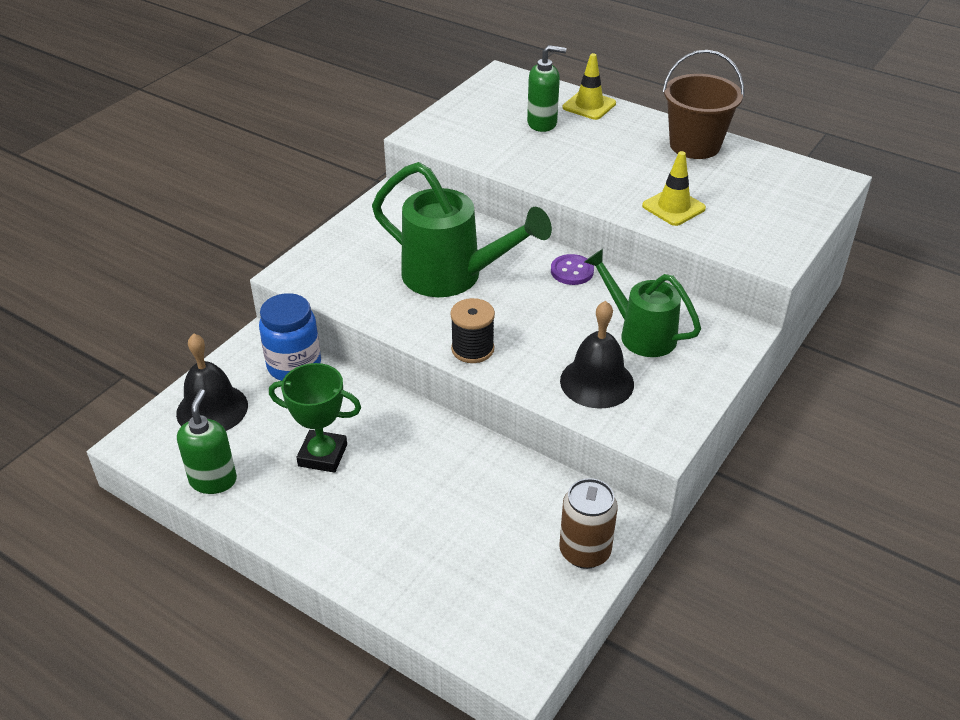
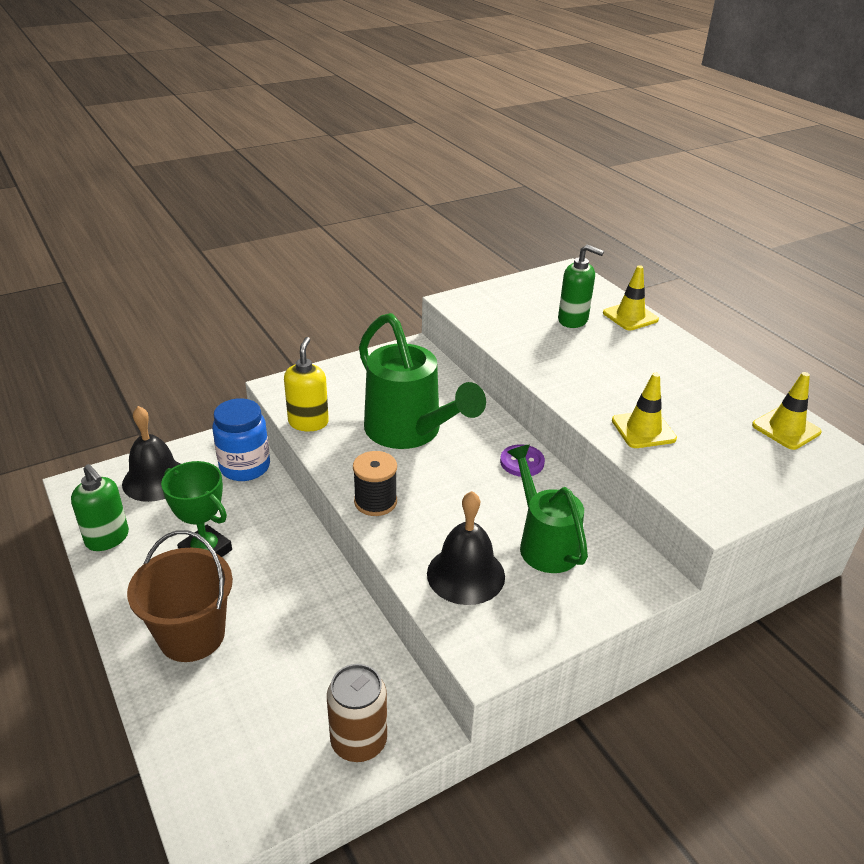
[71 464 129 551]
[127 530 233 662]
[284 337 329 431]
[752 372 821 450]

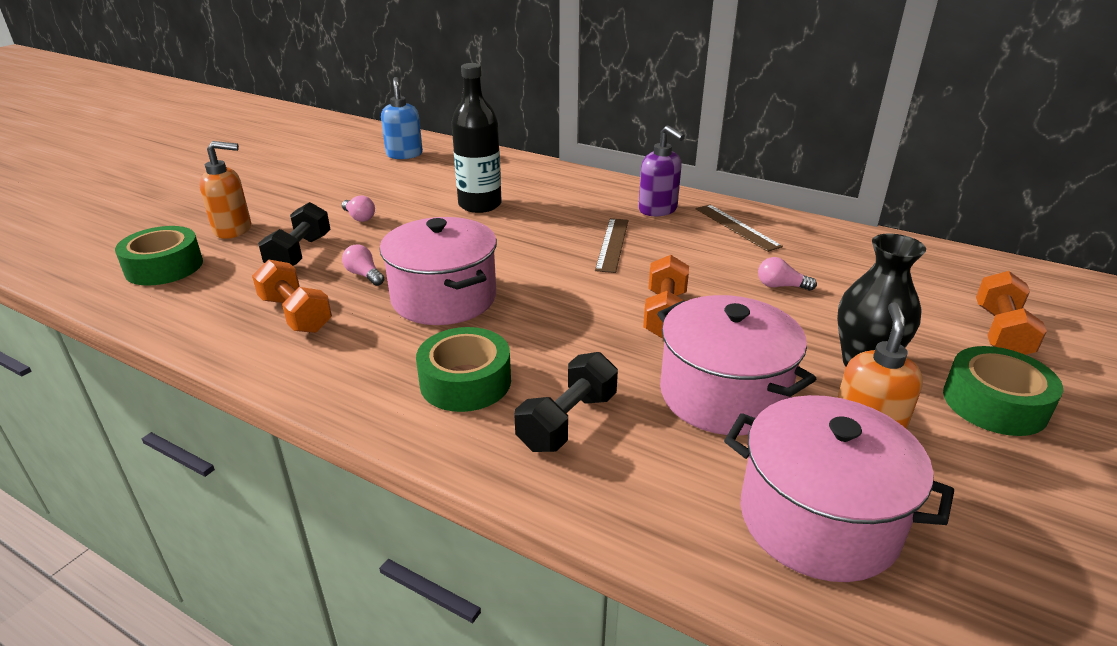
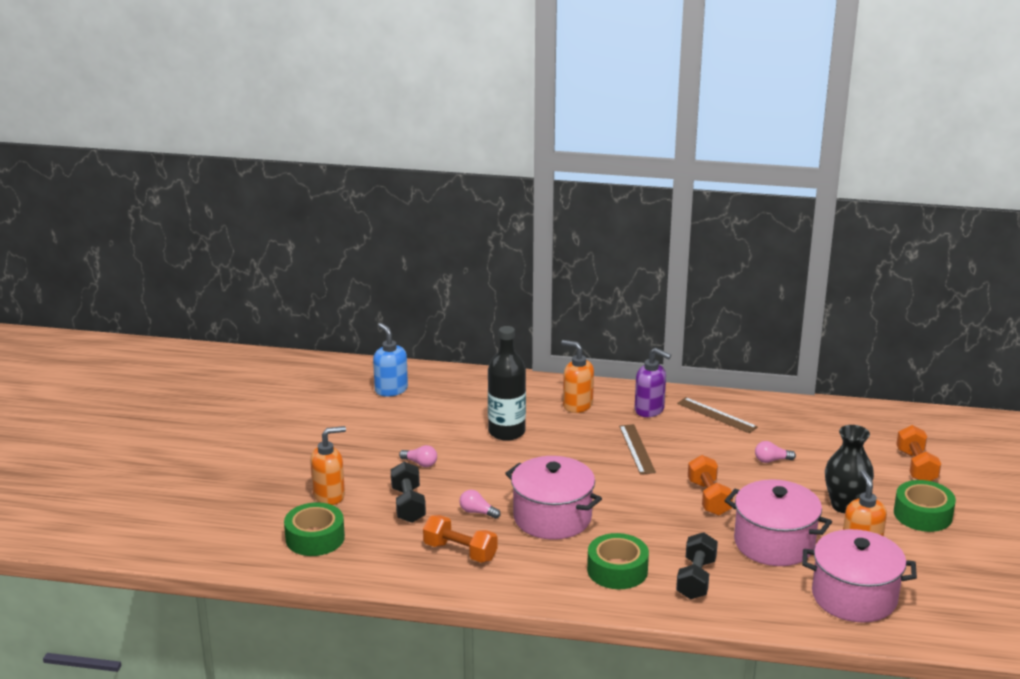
[561 340 594 413]

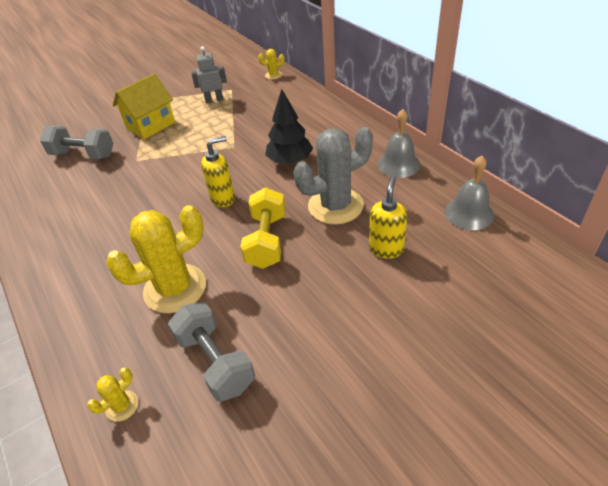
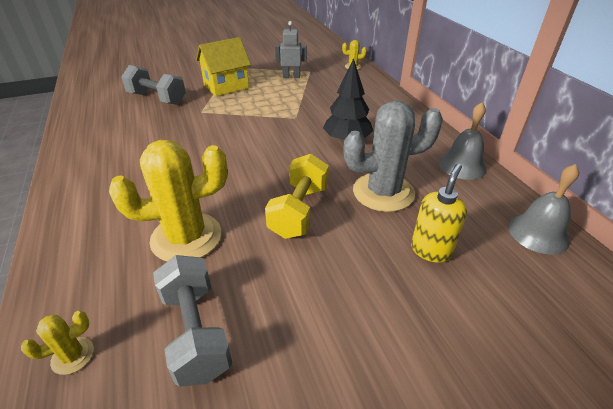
[201 136 235 207] (first image)

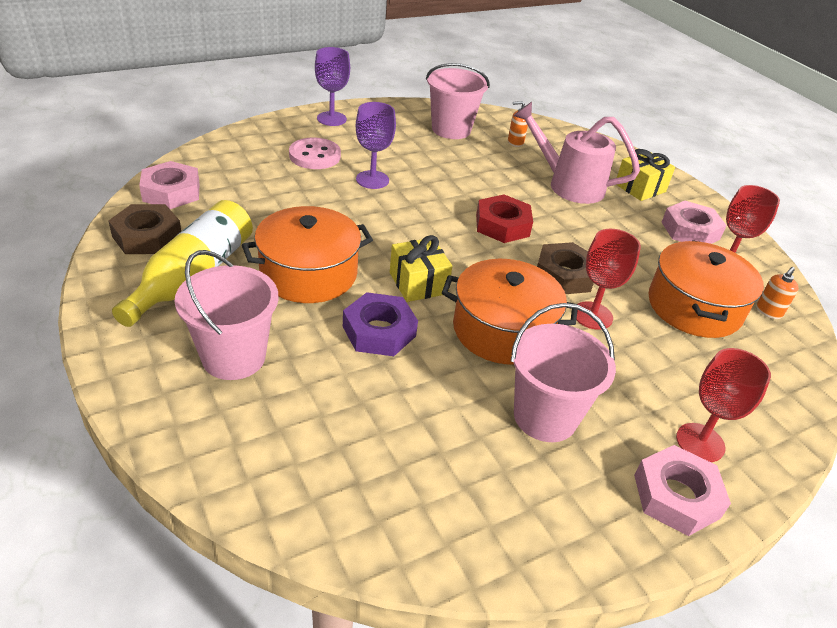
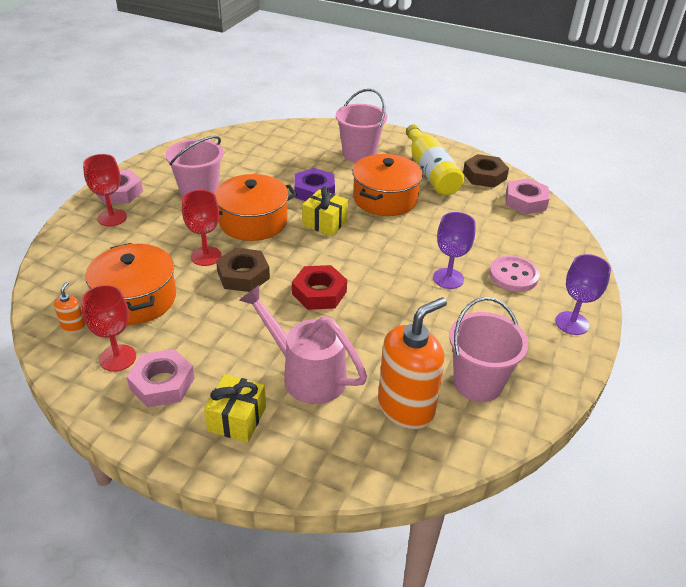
[378 297 447 429]
[239 285 367 404]

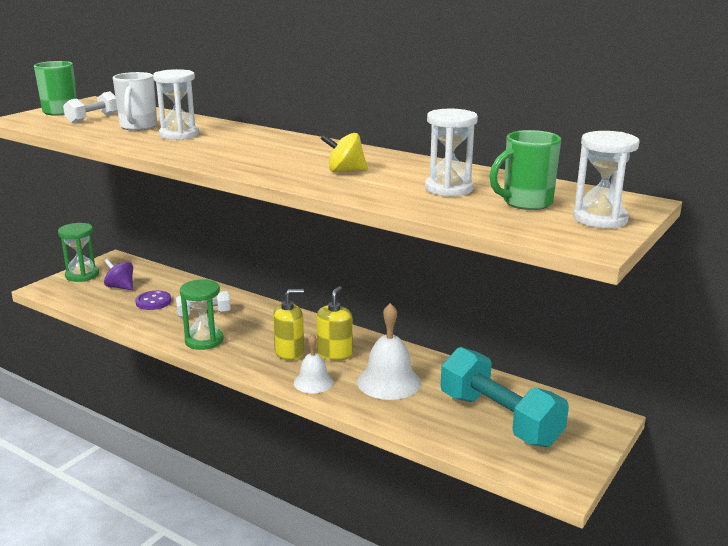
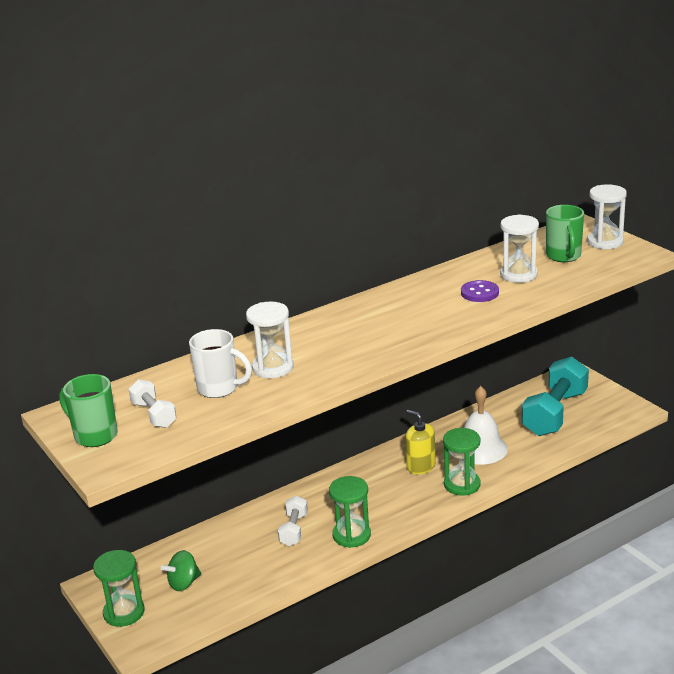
[161 550 201 591]
[461 280 499 302]
[273 289 304 361] (first image)
[443 428 481 496]
[321 133 368 172] (first image)
[522 356 589 436]

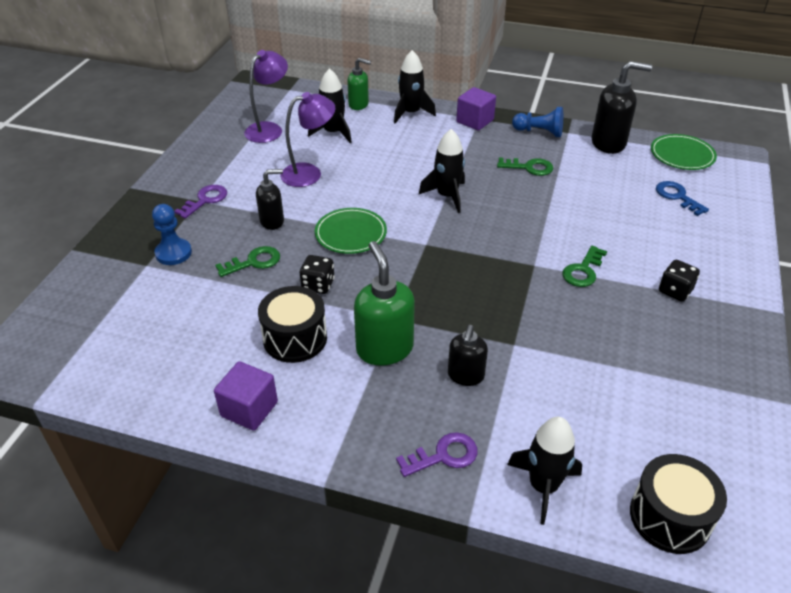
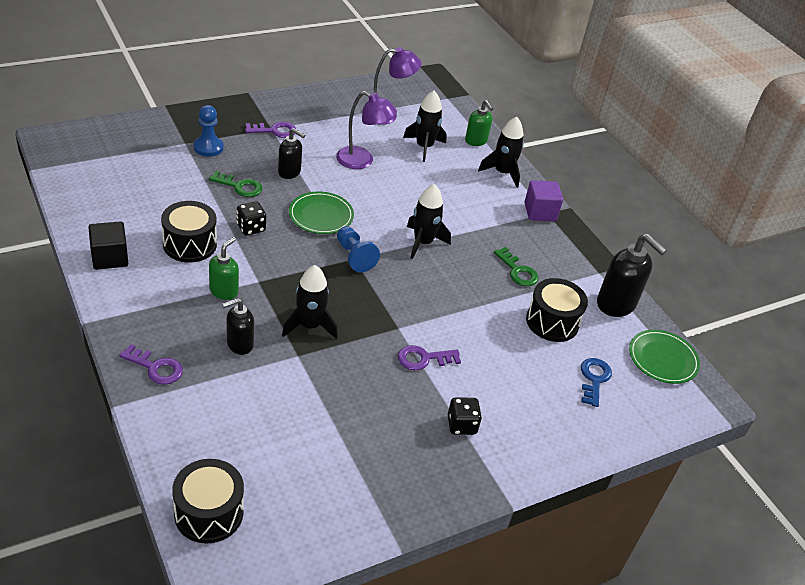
[88 221 128 270]
[209 237 239 300]
[282 265 338 339]
[337 226 380 272]
[398 345 461 371]
[526 278 588 342]

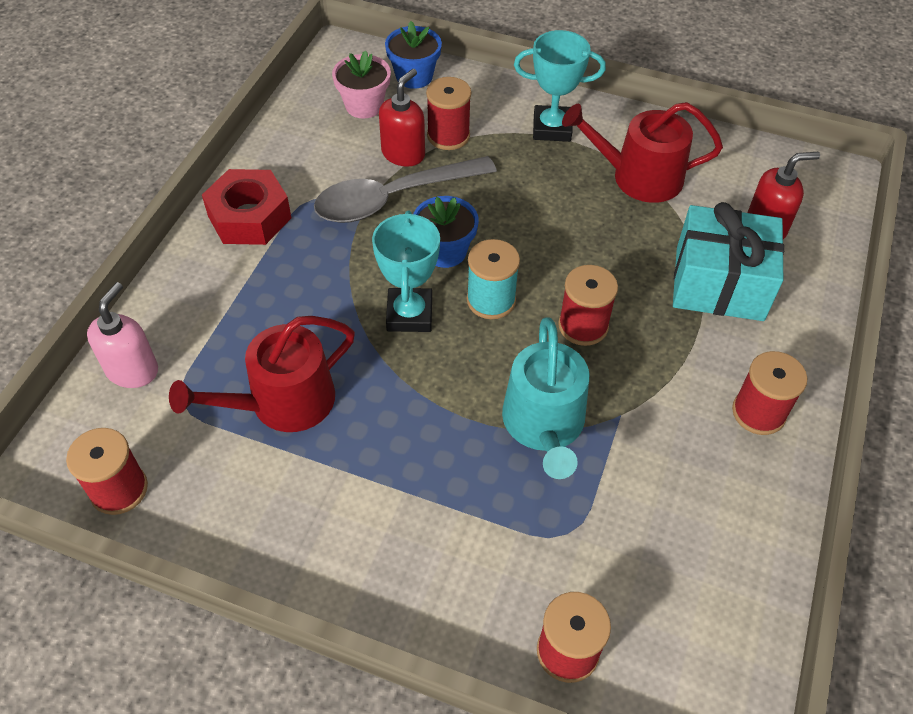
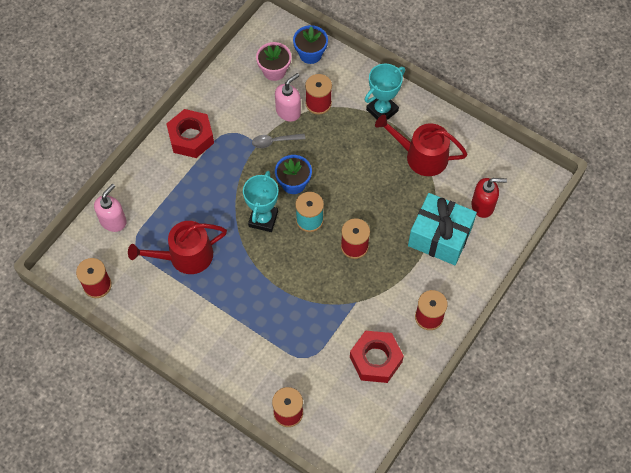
[252 133 305 148]
[275 73 301 122]
[502 317 589 479] (first image)
[365 64 405 120]
[350 331 404 383]

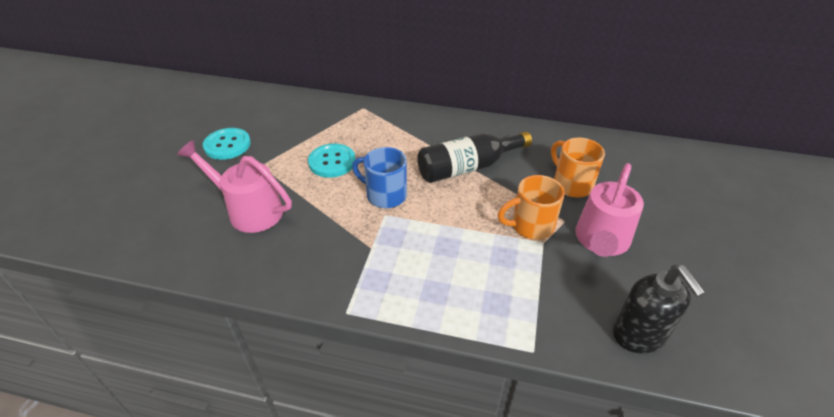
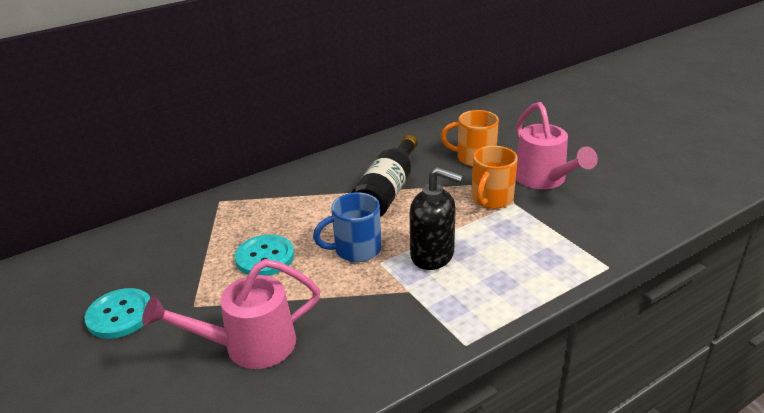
[410 167 463 270]

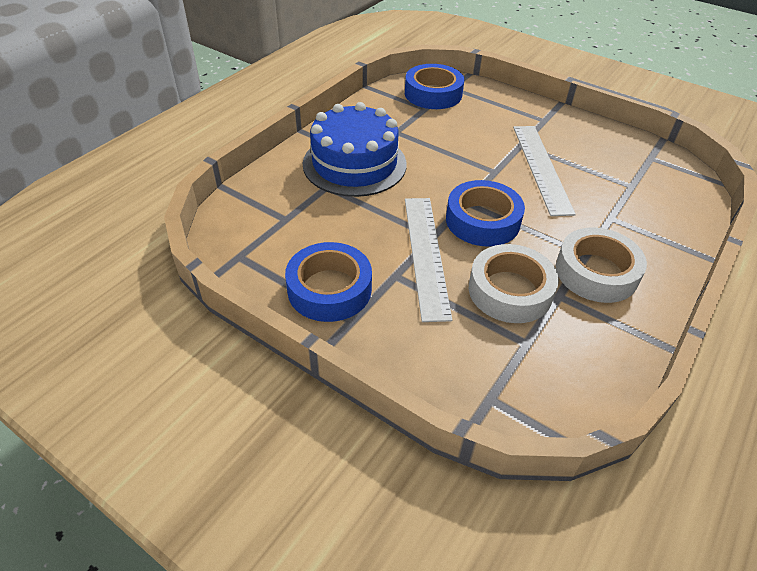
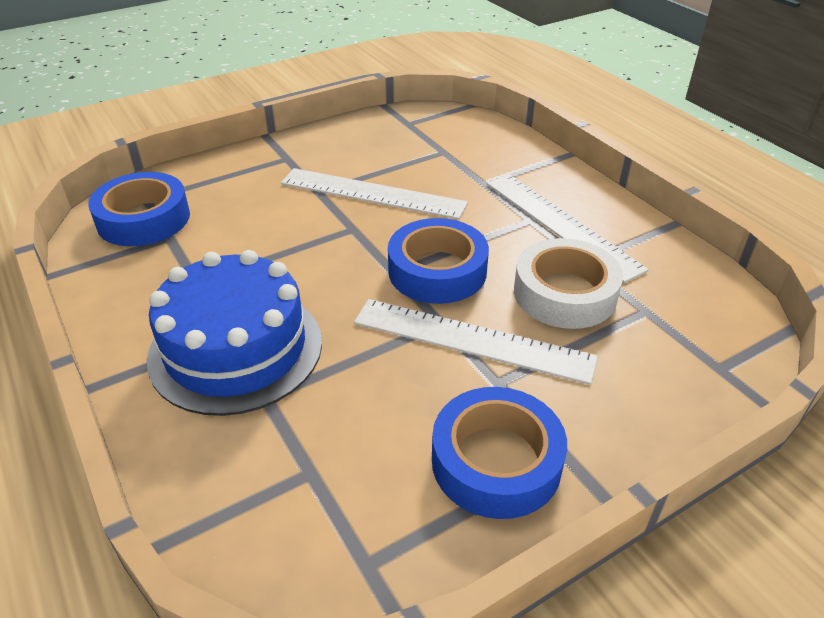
[487 174 649 283]

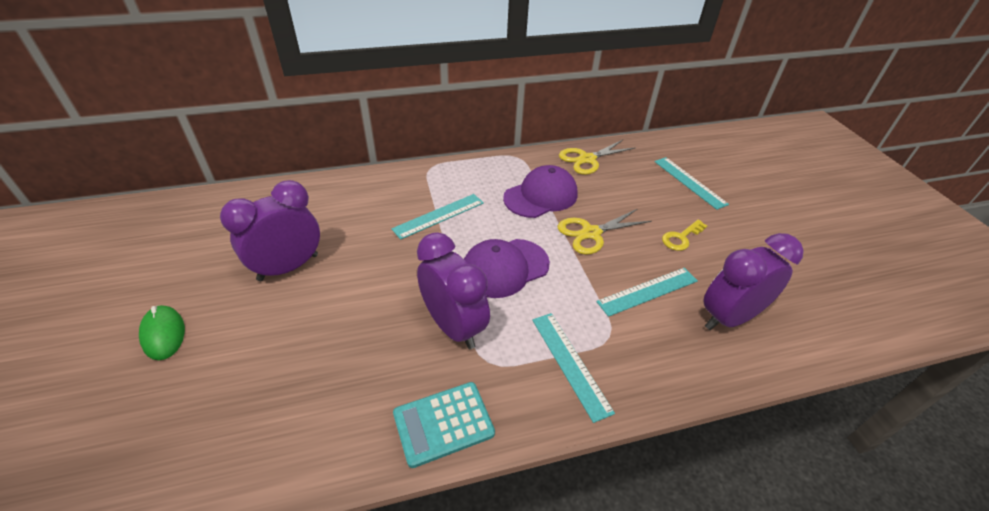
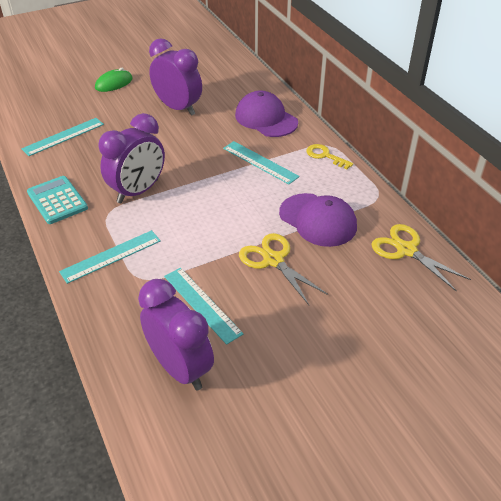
[235 91 298 137]
[22 118 104 156]
[306 144 353 169]

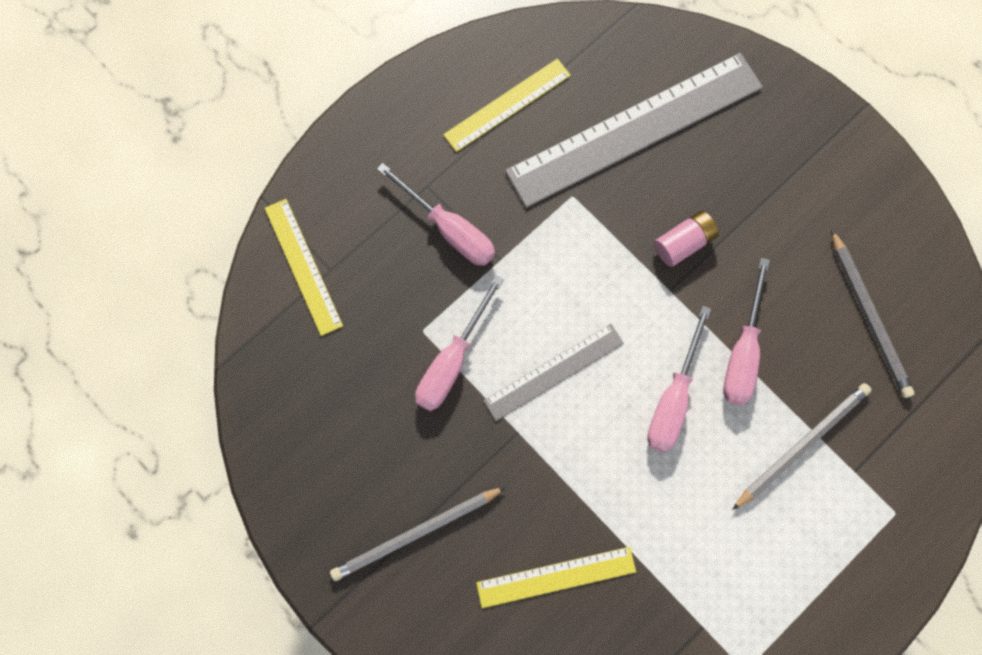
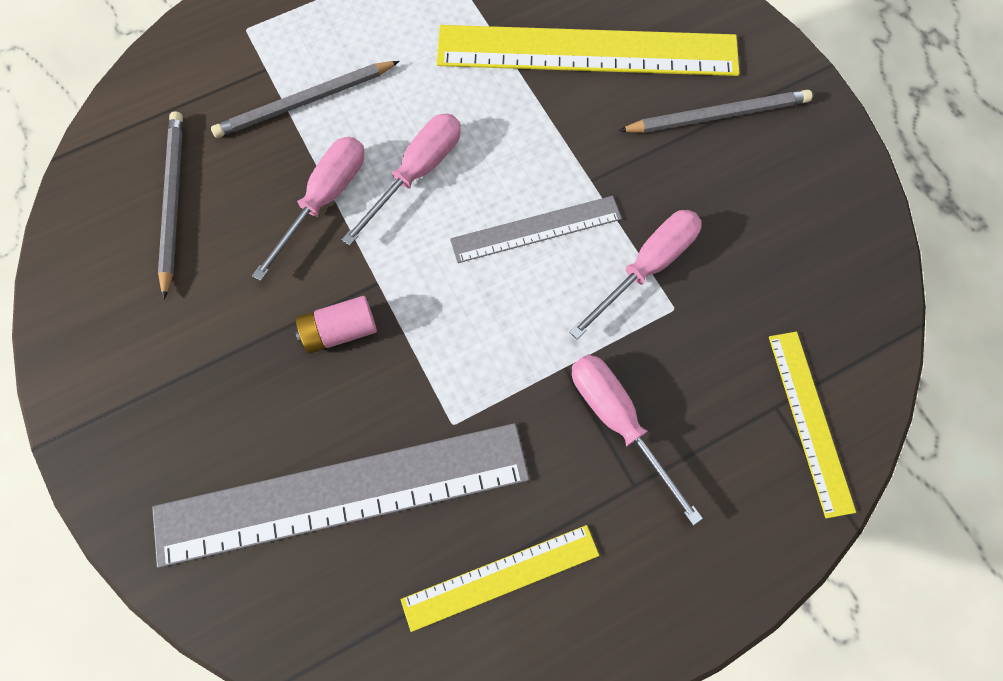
[437 25 740 76]

